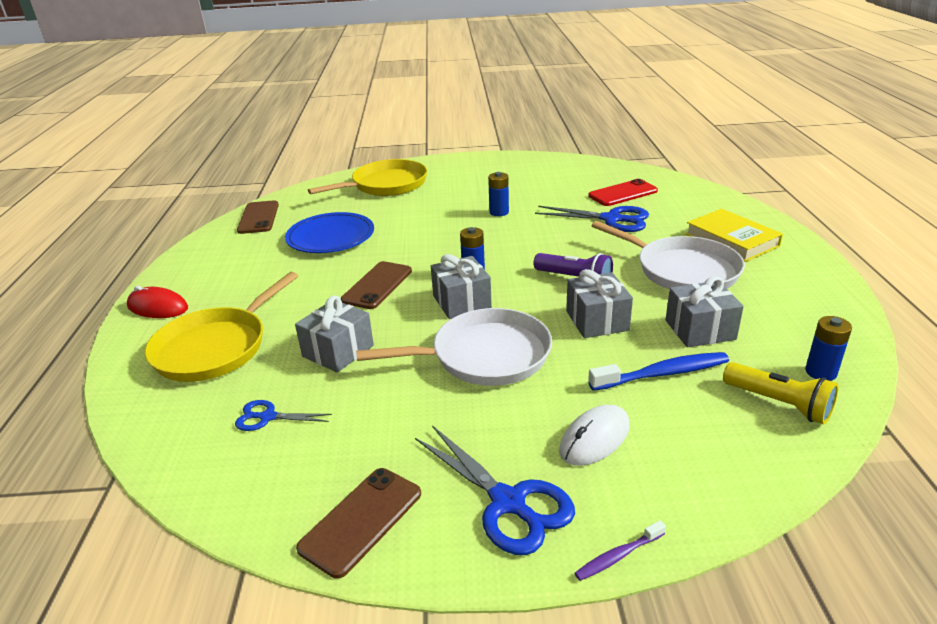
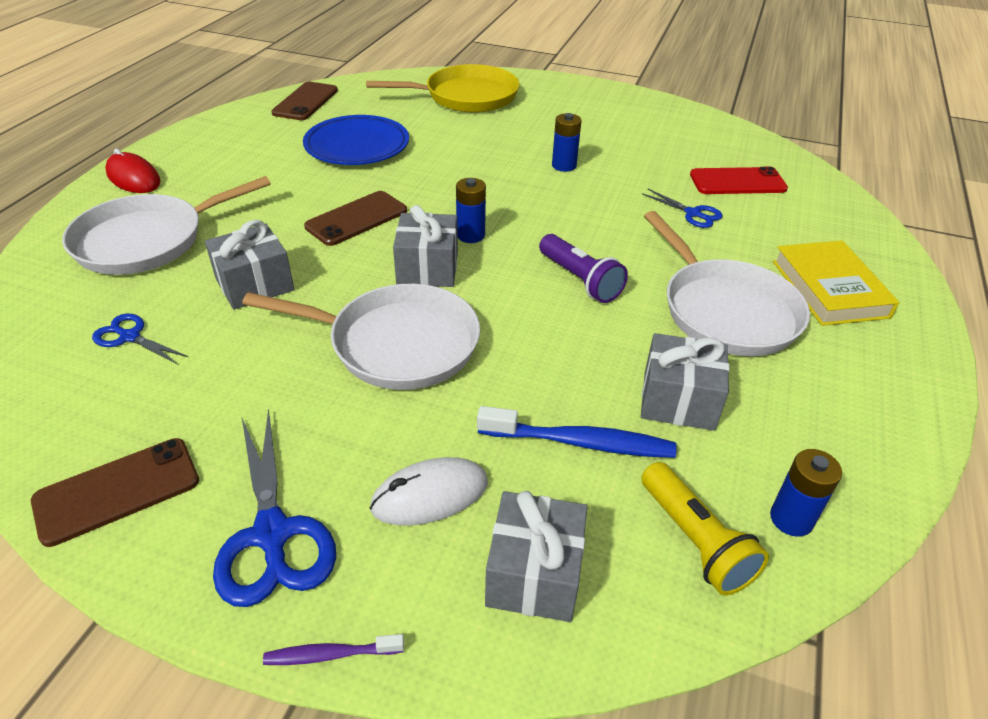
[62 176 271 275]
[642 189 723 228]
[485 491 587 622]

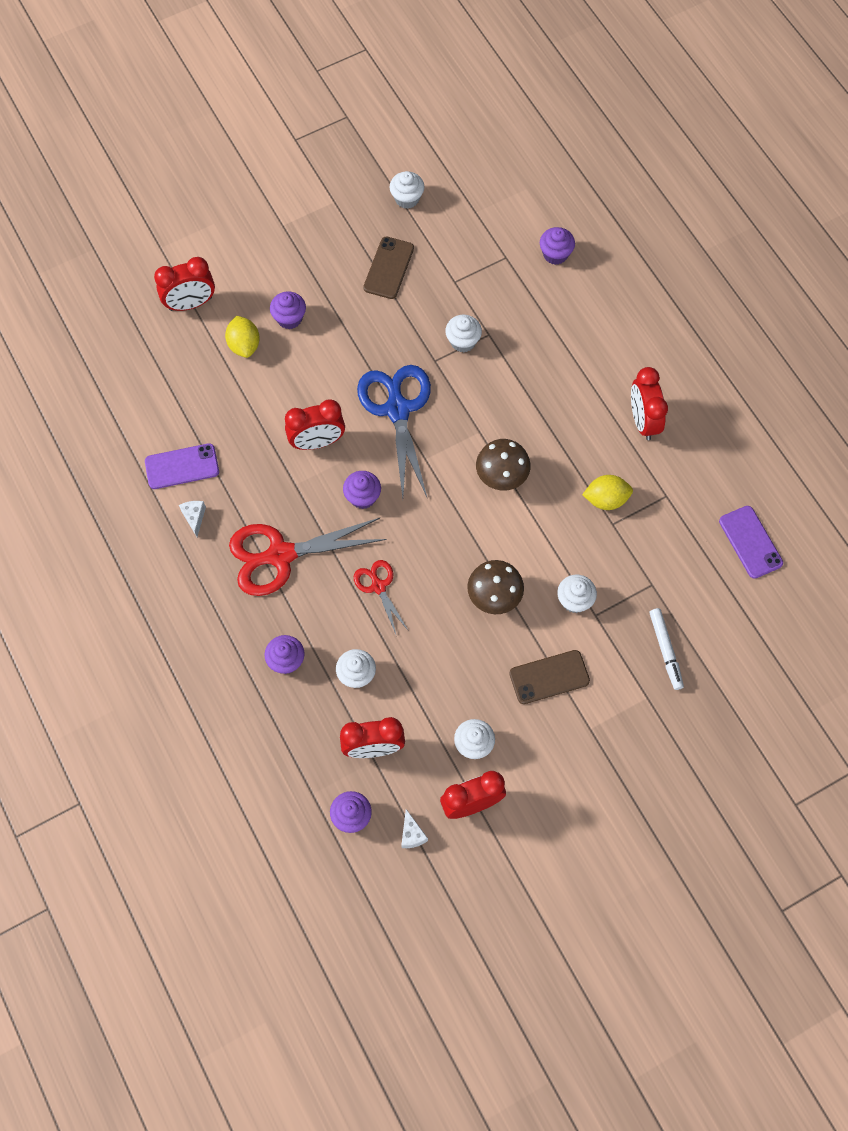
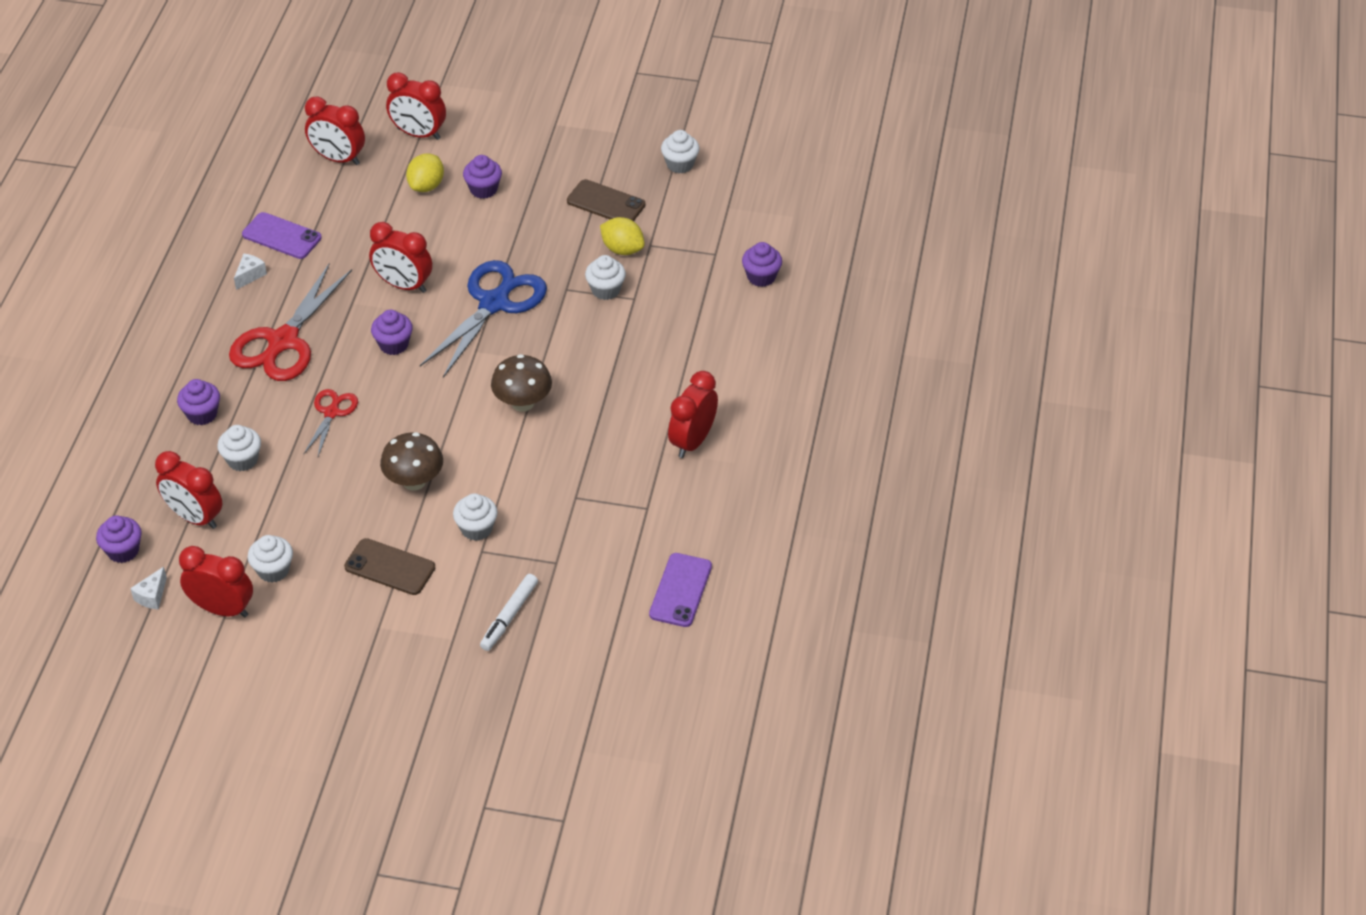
[229 263 352 381]
[567 179 645 221]
[600 217 645 255]
[305 96 365 165]

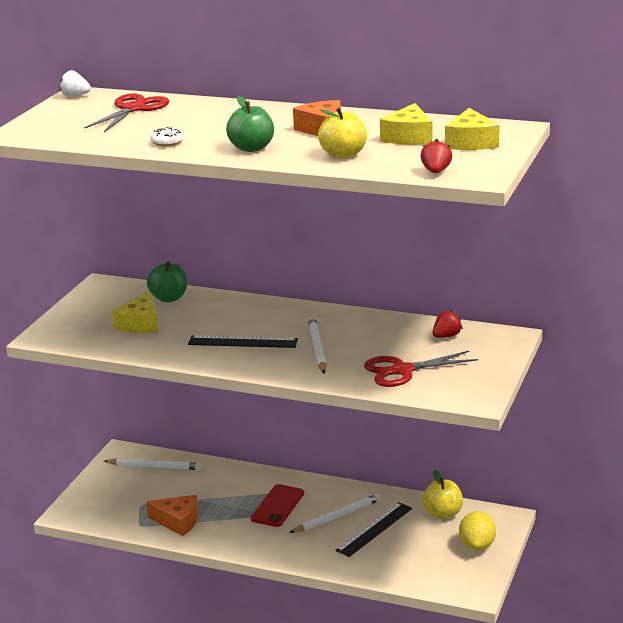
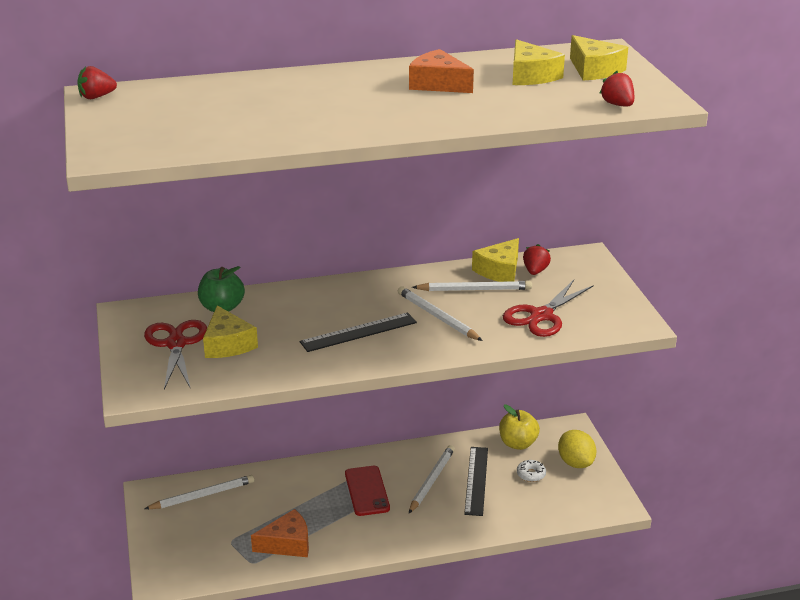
[77 66 117 99]
[144 320 207 389]
[517 460 546 482]
[226 96 274 152] (first image)
[318 108 367 159] (first image)
[412 281 532 291]
[472 238 519 282]

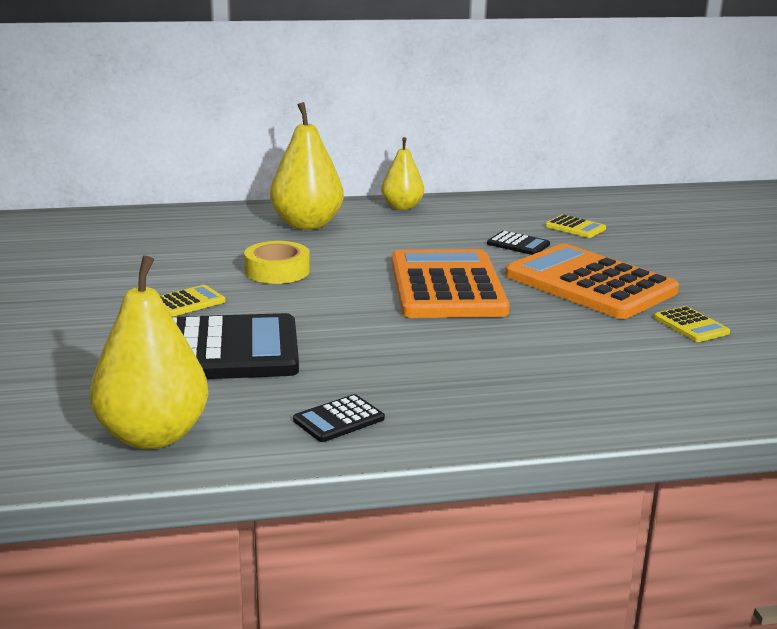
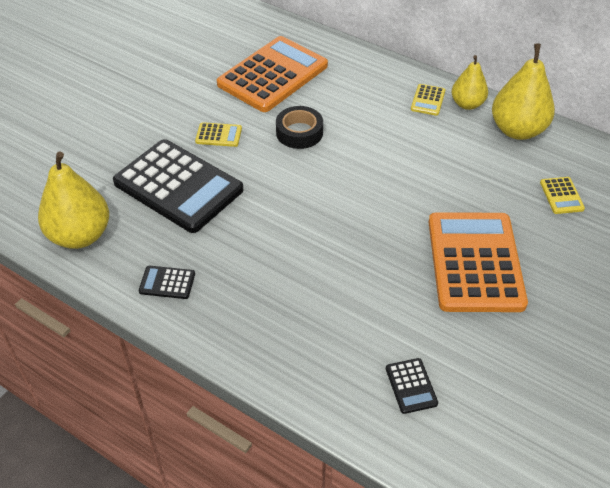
[276 106 323 149]
[492 44 555 140]
[217 36 328 112]
[386 358 438 414]
[411 84 446 116]

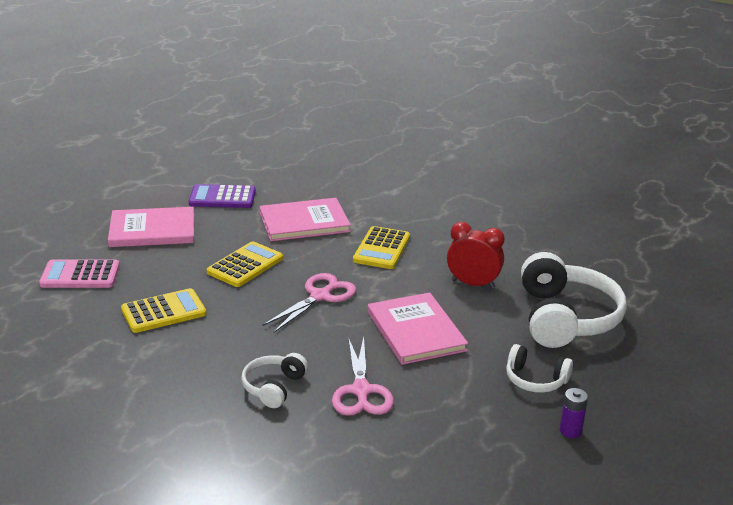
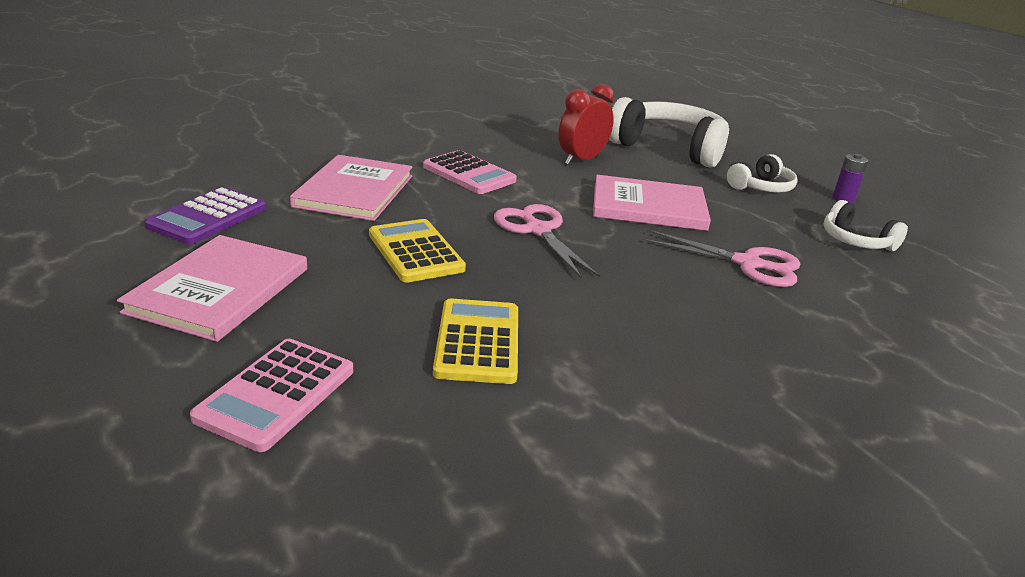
[823 200 908 251]
[423 150 517 194]

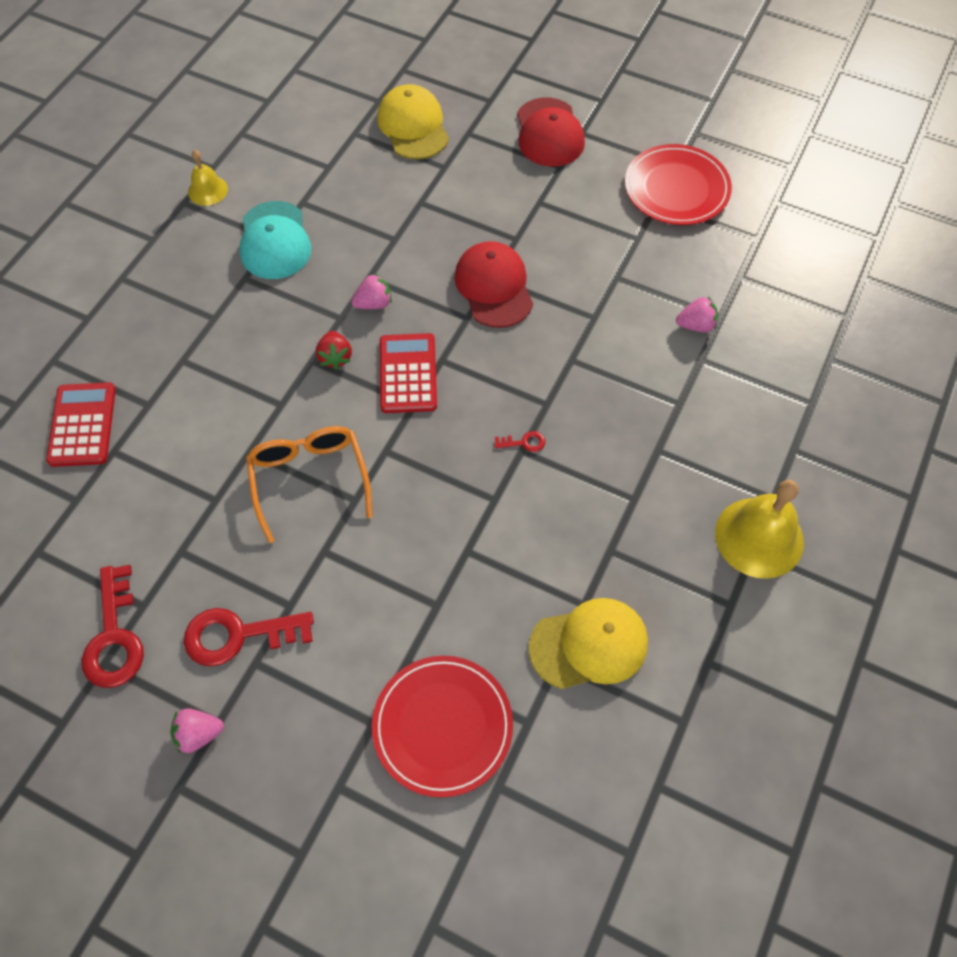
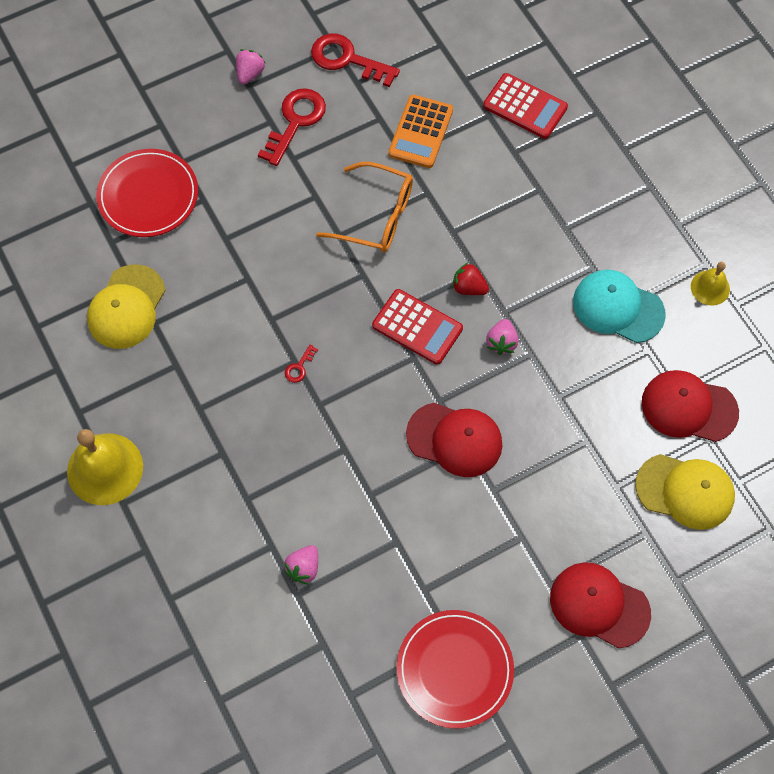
[388 95 453 168]
[642 370 739 442]

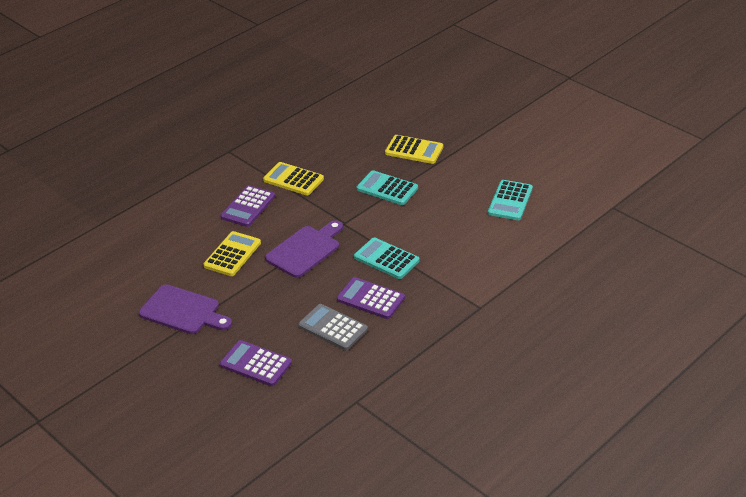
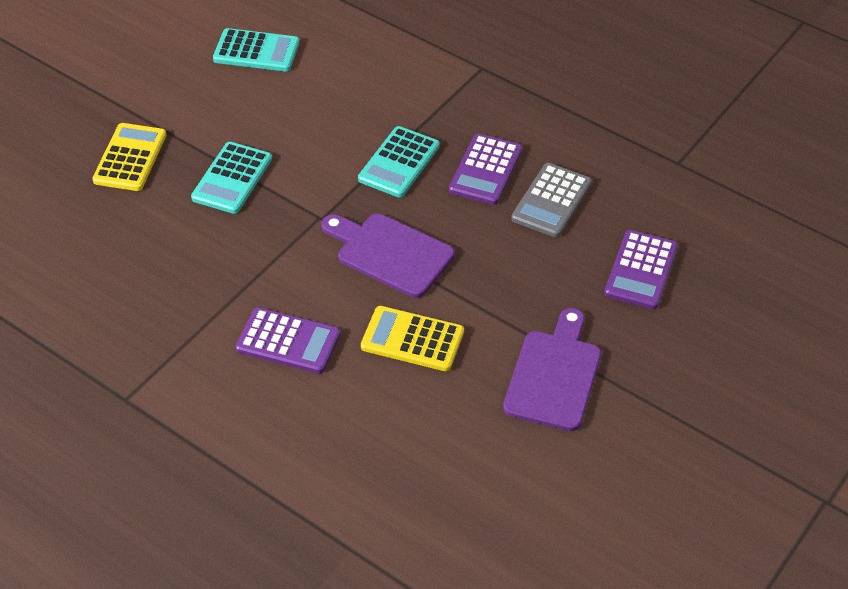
[263 162 324 196] (first image)

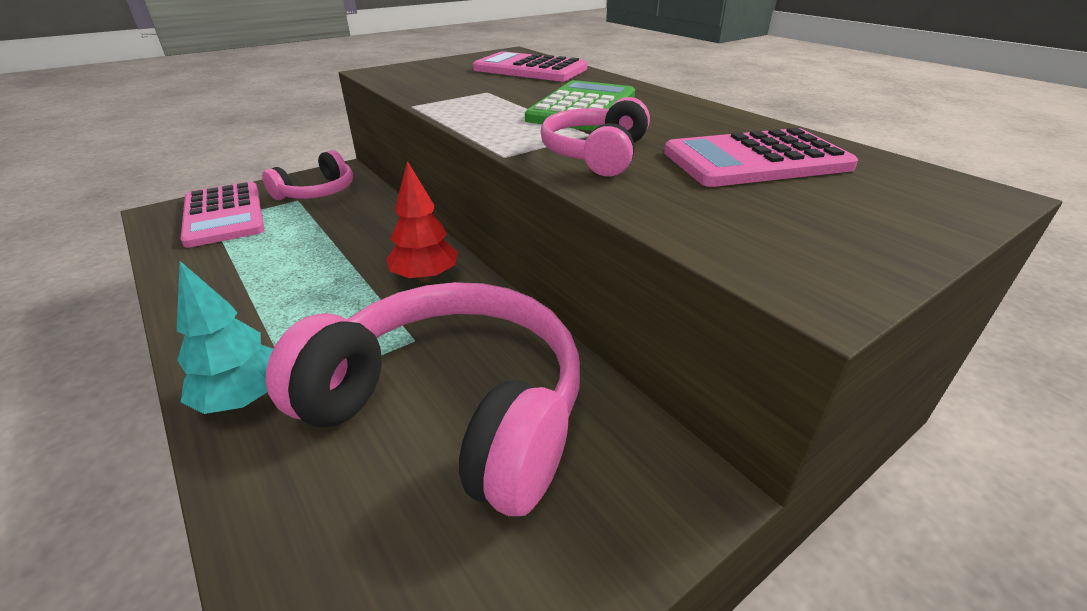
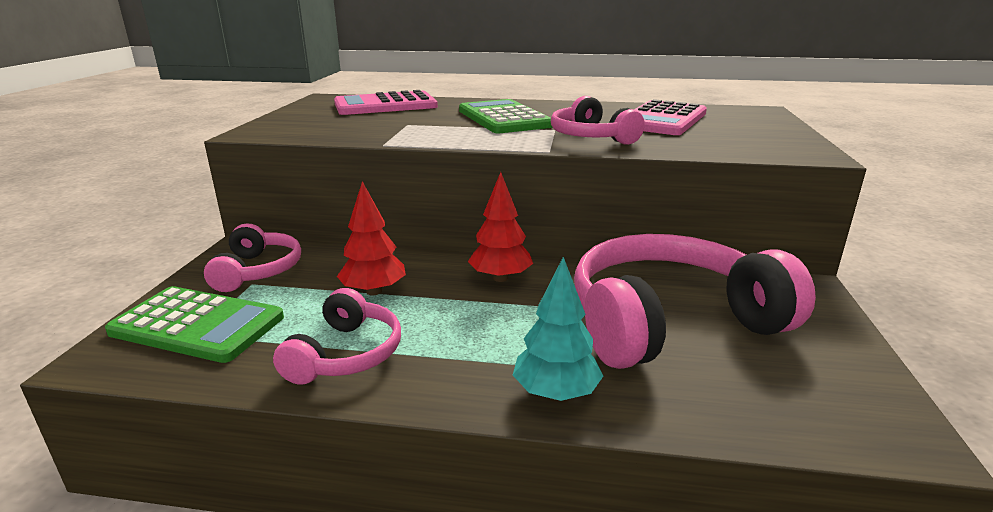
[105 286 284 363]
[273 288 401 385]
[337 181 406 295]

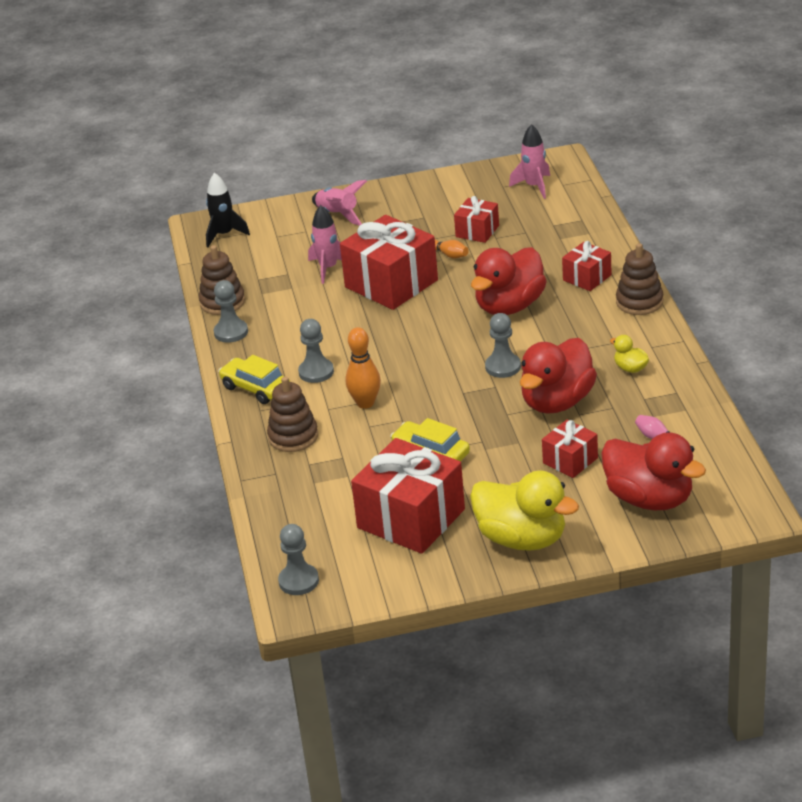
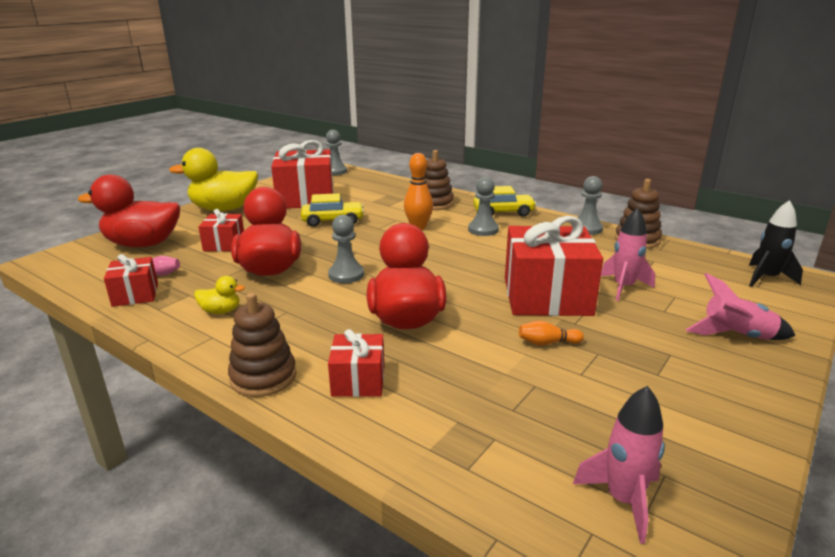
[104 254 158 307]

